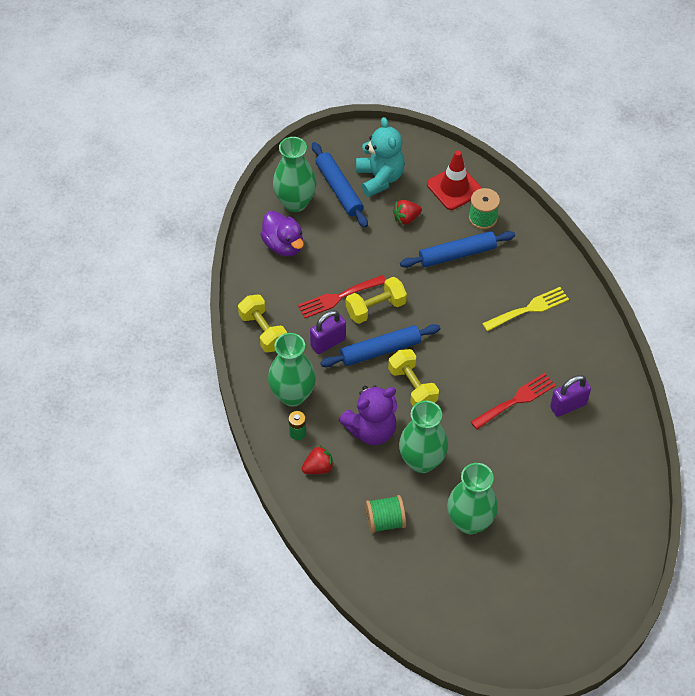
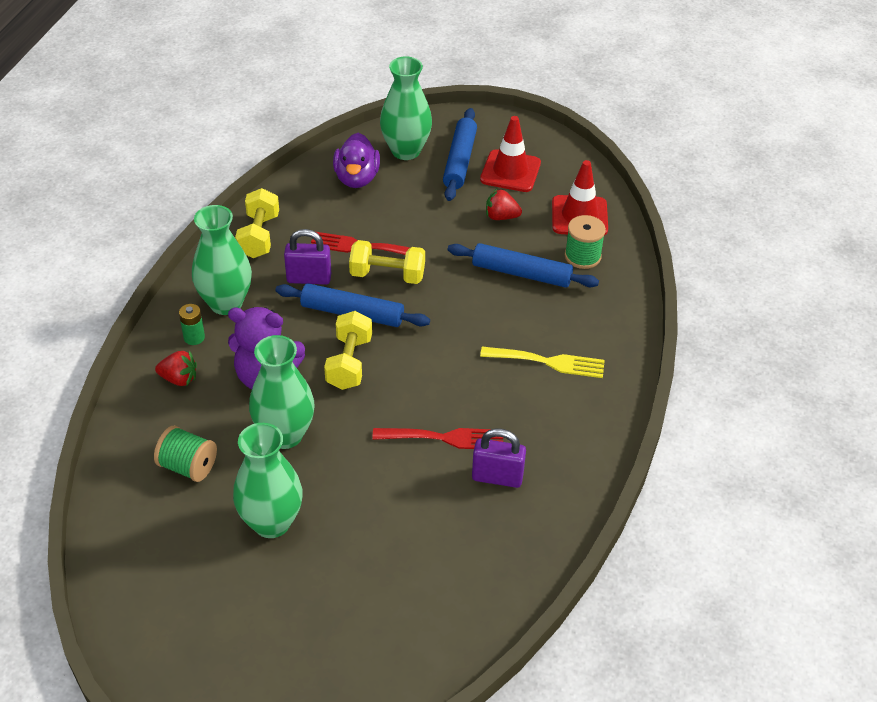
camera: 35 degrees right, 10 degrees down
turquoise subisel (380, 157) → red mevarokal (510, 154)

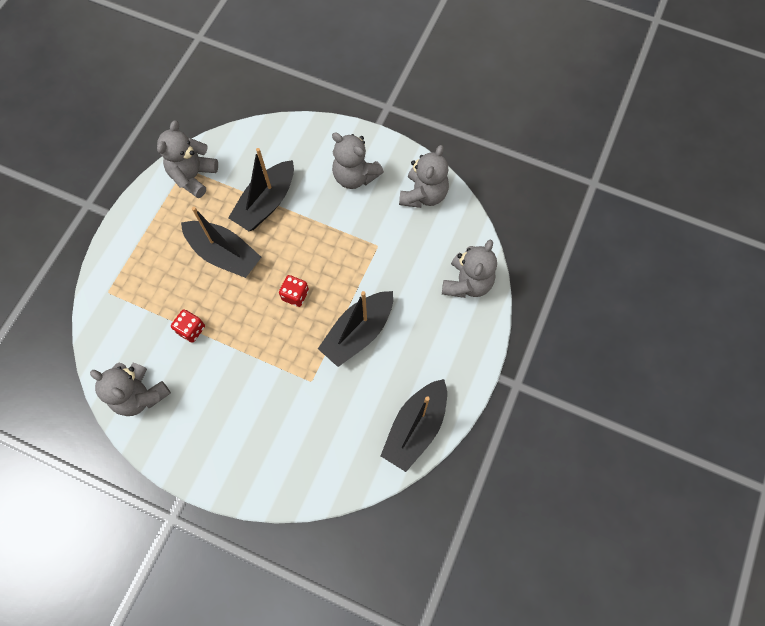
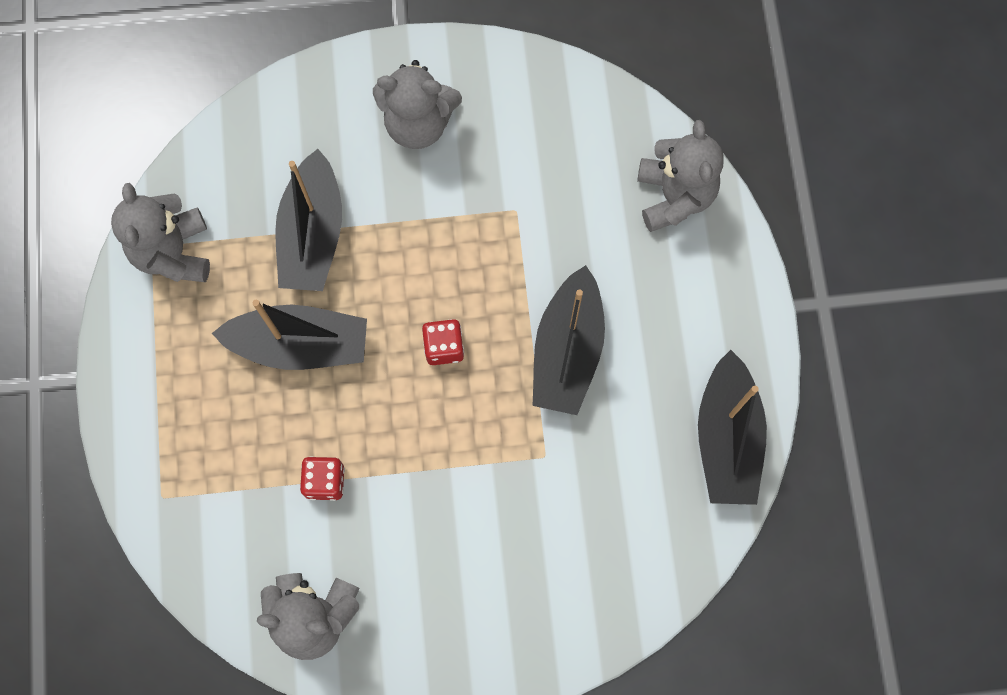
camera: 30 degrees left, 5 degrees up
grey subisel (424, 176) → -

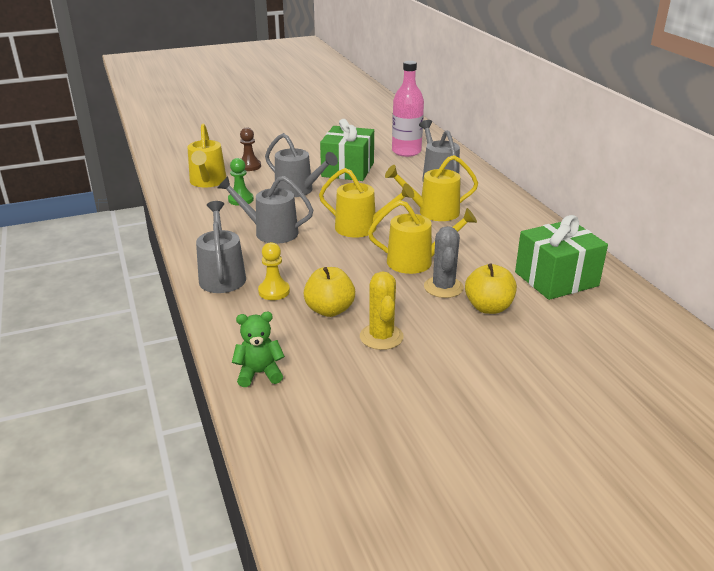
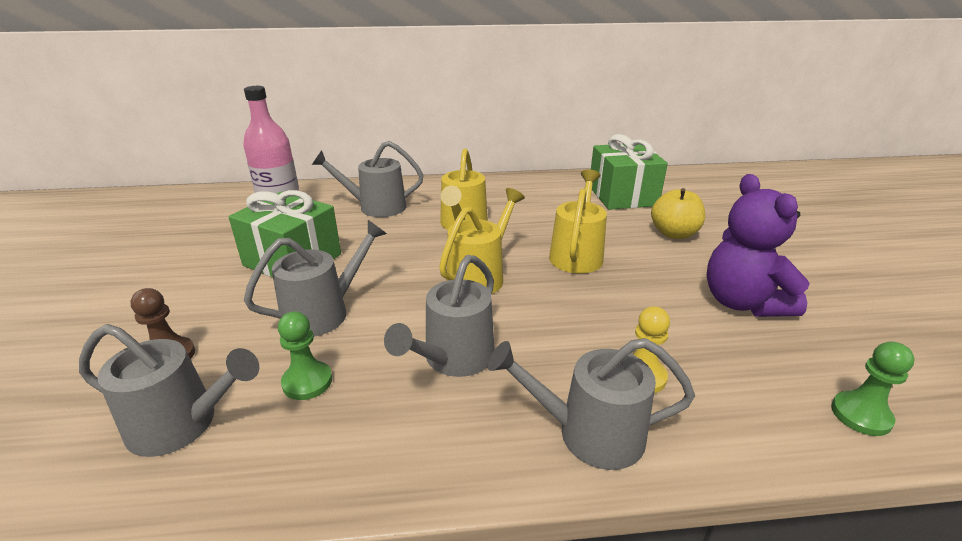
camera: 75 degrees left, 0 degrees up
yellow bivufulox (206, 155) → grey bivufulox (169, 390)
green subisel (258, 349) → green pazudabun (872, 388)
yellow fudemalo (329, 292) → -
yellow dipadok (382, 310) → purple subisel (758, 245)
grey dipadok (444, 262) → -

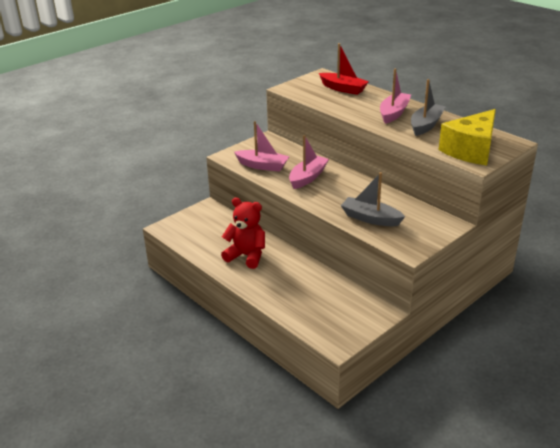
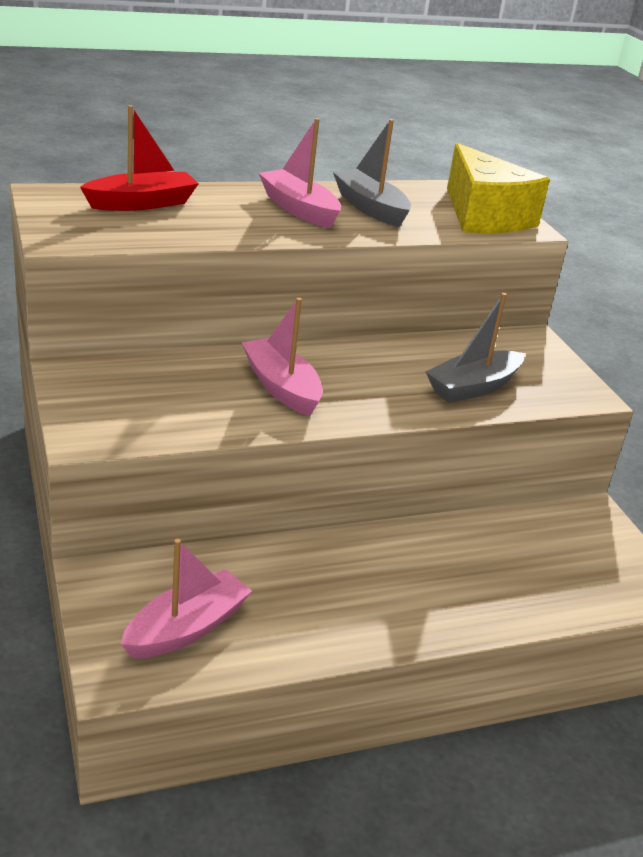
camera: 70 degrees left, 0 degrees up
red subisel (243, 233) → -
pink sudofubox (262, 146) → pink sudofubox (186, 599), shifted

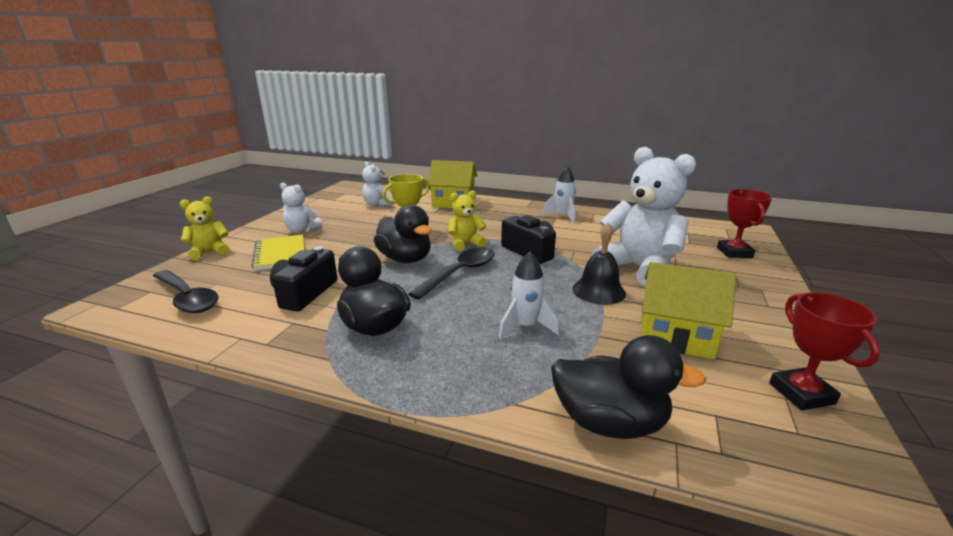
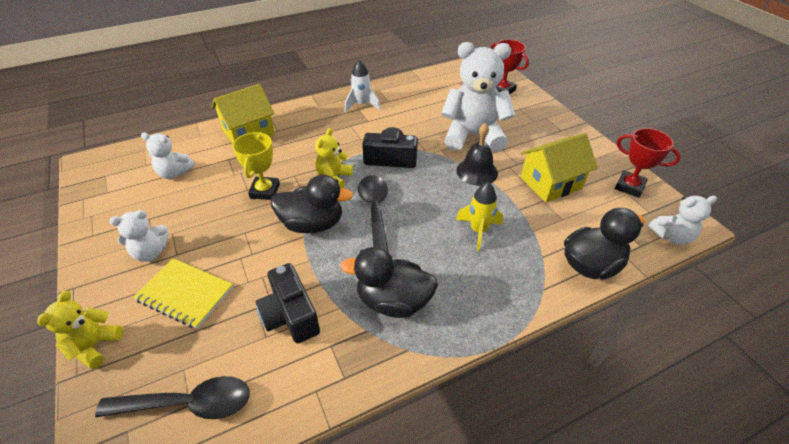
camera: 45 degrees left, 20 degrees up
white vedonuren (529, 296) → yellow vedonuren (479, 216)
- → white subisel (683, 220)

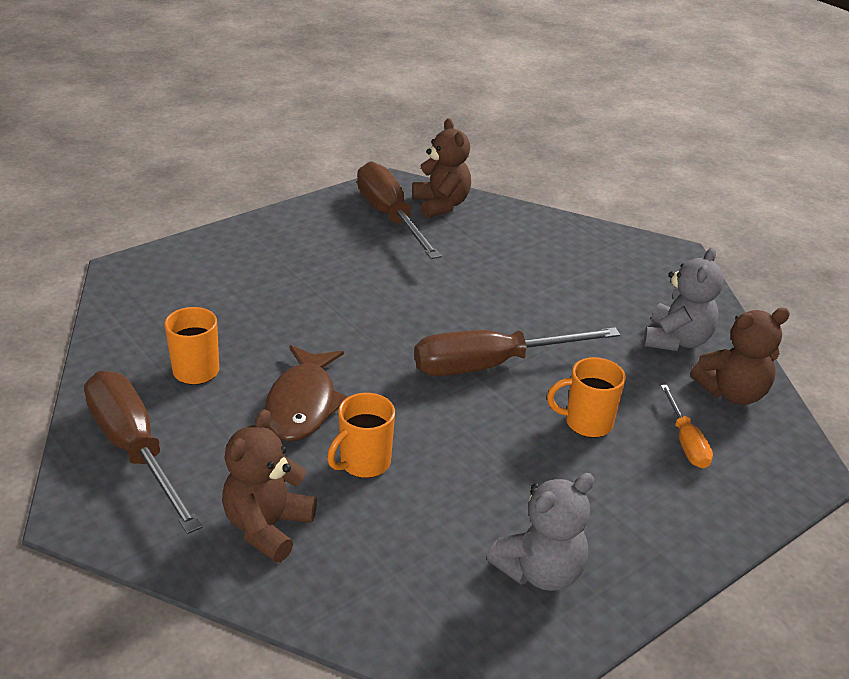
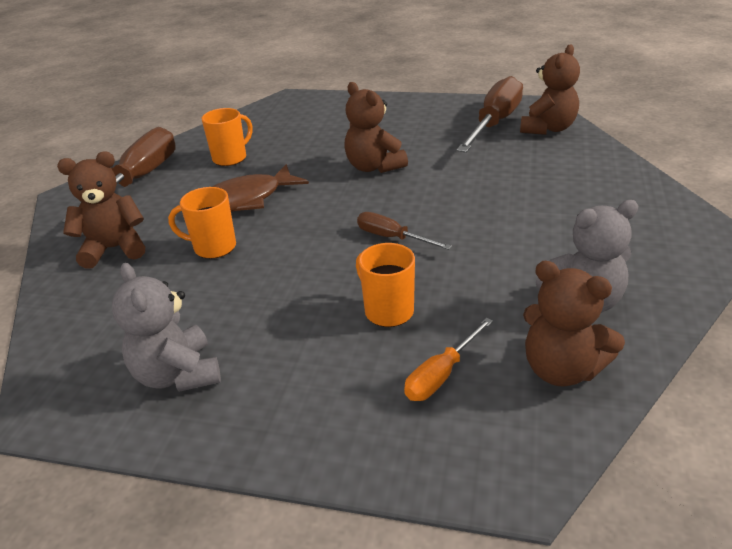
camera: 55 degrees right, 0 degrees up
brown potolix (517, 351) → brown potolix (404, 231), x0.51
grey subisel (540, 532) → grey subisel (166, 327), 45 degrees clockwise
- → brown subisel (376, 127)

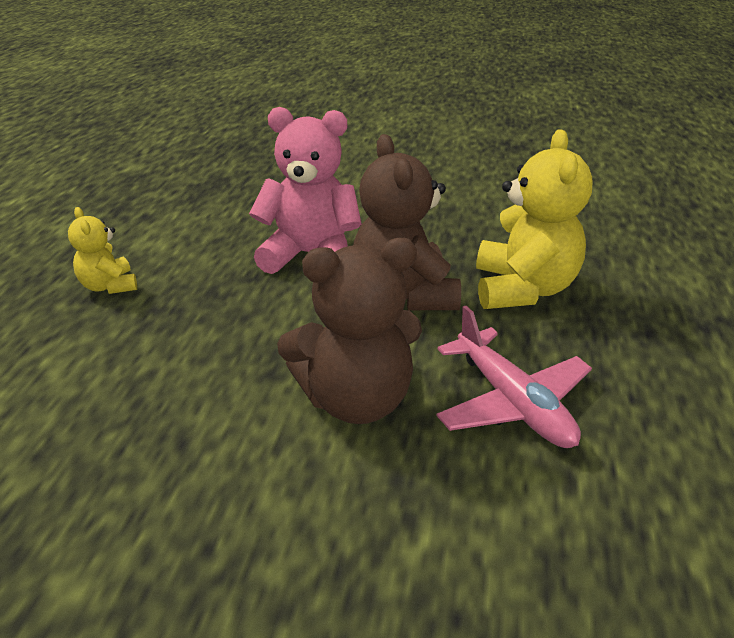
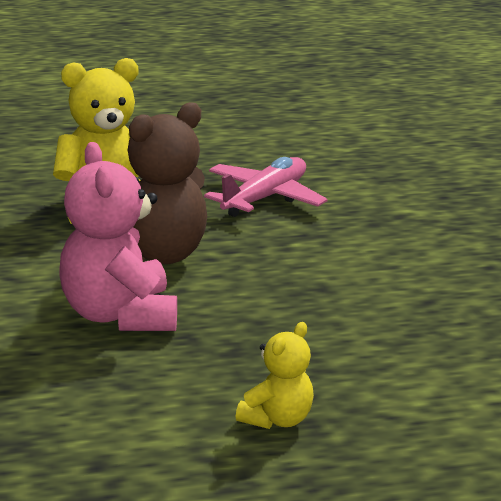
camera: 115 degrees left, 10 degrees down
brown subisel (349, 331) → -

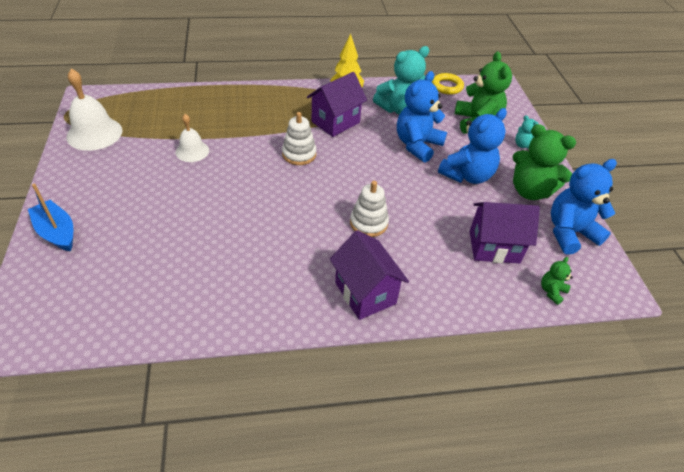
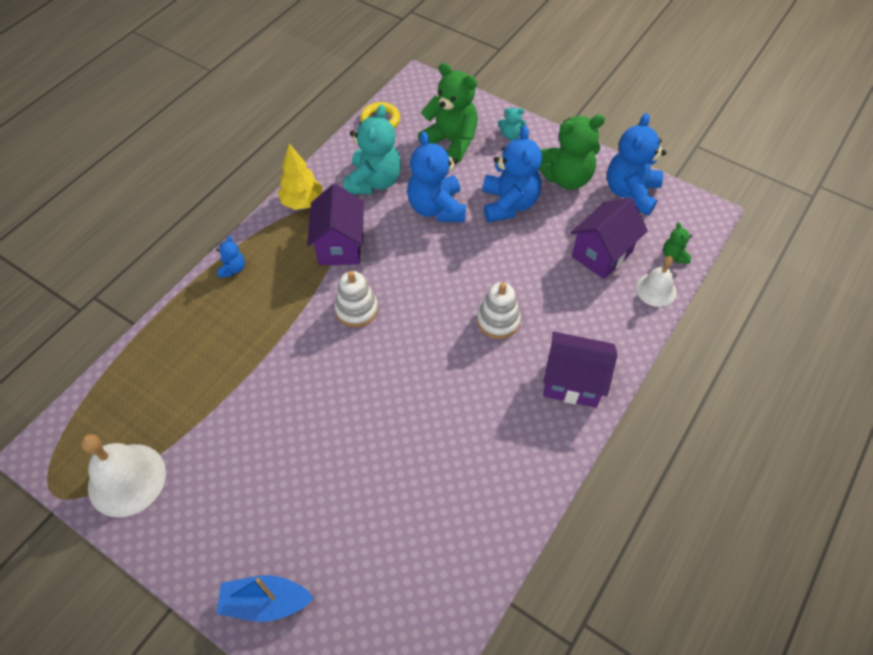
camera: 45 degrees left, 10 degrees up
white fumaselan (192, 138) → white fumaselan (656, 281), shifted
- → blue subisel (230, 257)

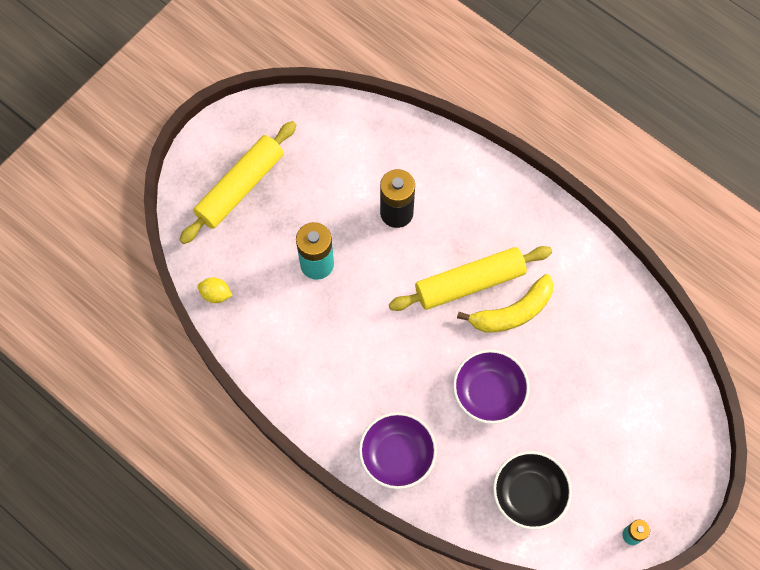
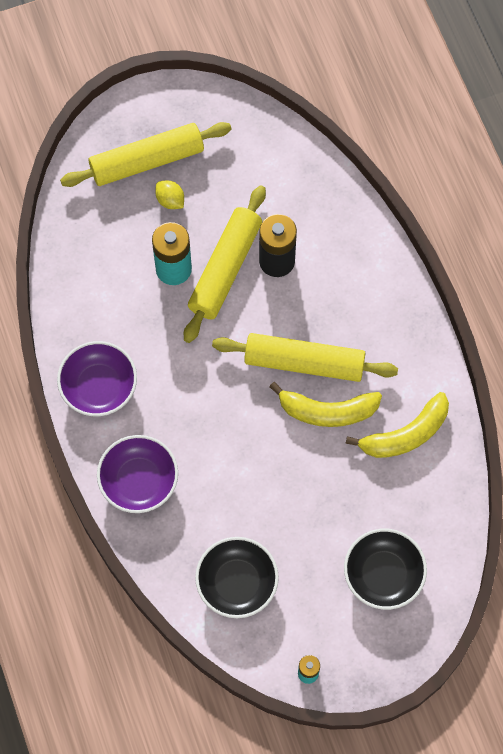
camera: 30 degrees right, 0 degrees up
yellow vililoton (215, 290) → yellow vililoton (169, 194), shifted
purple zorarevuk (491, 387) → purple zorarevuk (97, 378), shifted
- → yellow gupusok (225, 264)
- → black zorarevuk (385, 569)
- → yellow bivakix (397, 425)

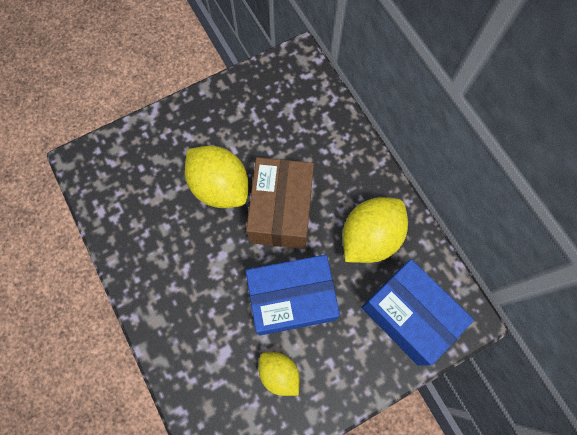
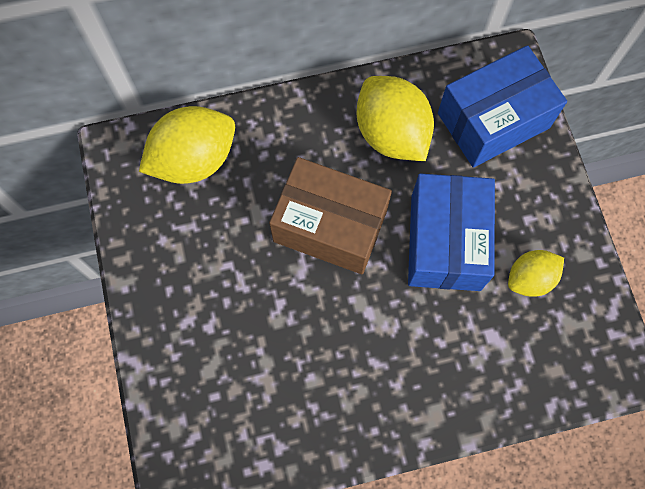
camera: 75 degrees left, 0 degrees up
yellow vililoton (216, 177) → yellow vililoton (187, 145), shifted

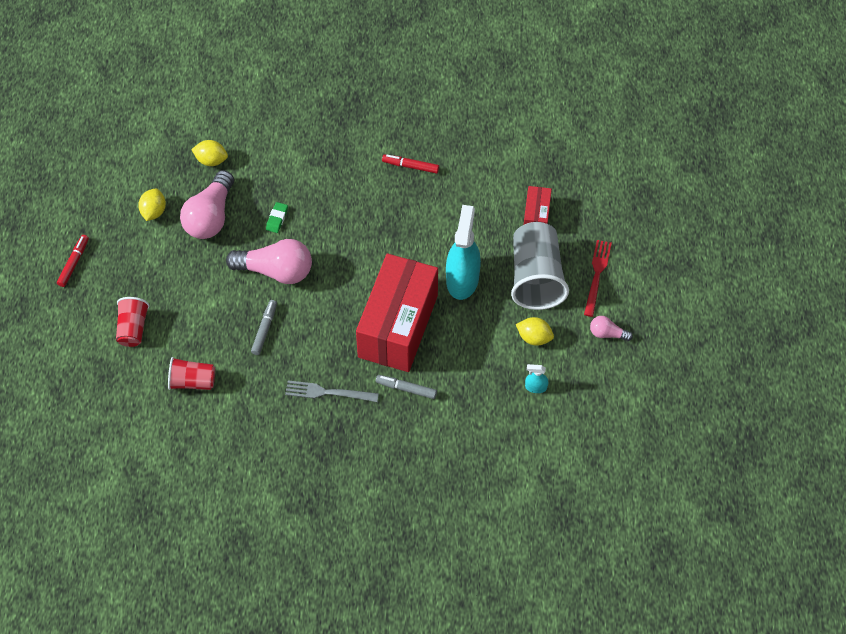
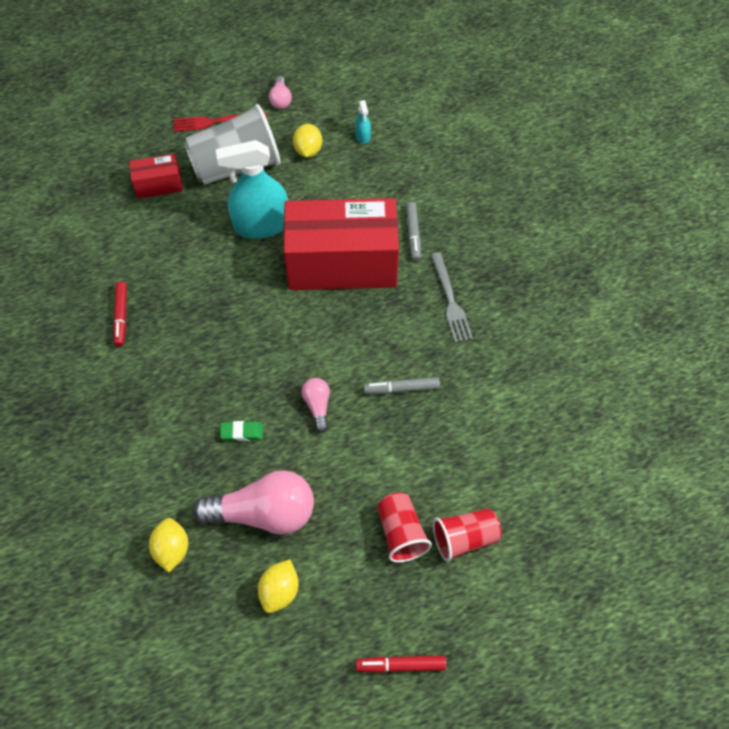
camera: 110 degrees left, 0 degrees up
yellow vililoton (152, 205) → yellow vililoton (278, 586), 60 degrees counterclockwise
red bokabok (191, 373) → red bokabok (404, 528), shifted
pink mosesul (269, 261) → pink mosesul (315, 405), x0.49

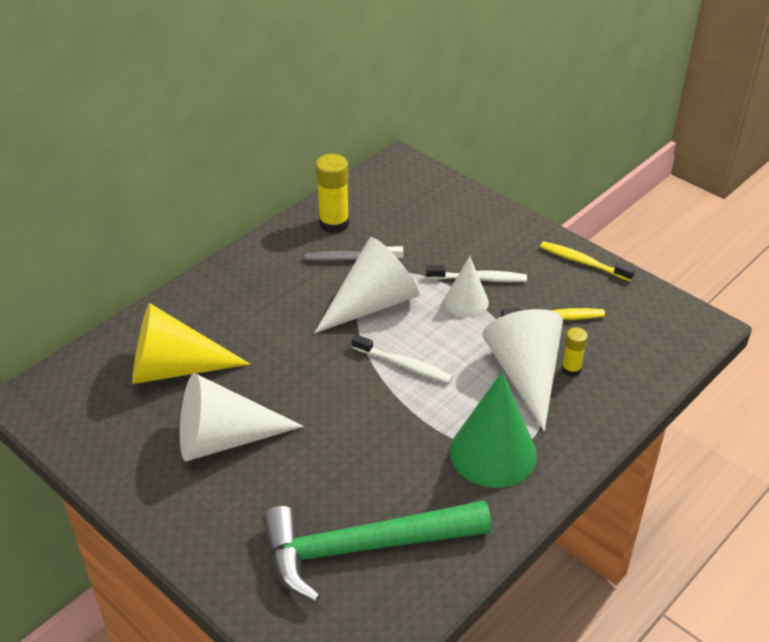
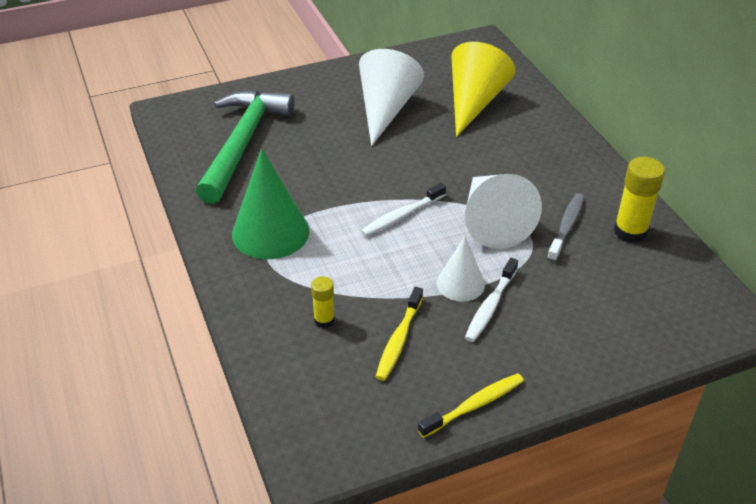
camera: 115 degrees right, 0 degrees up
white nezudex (522, 370) → -

